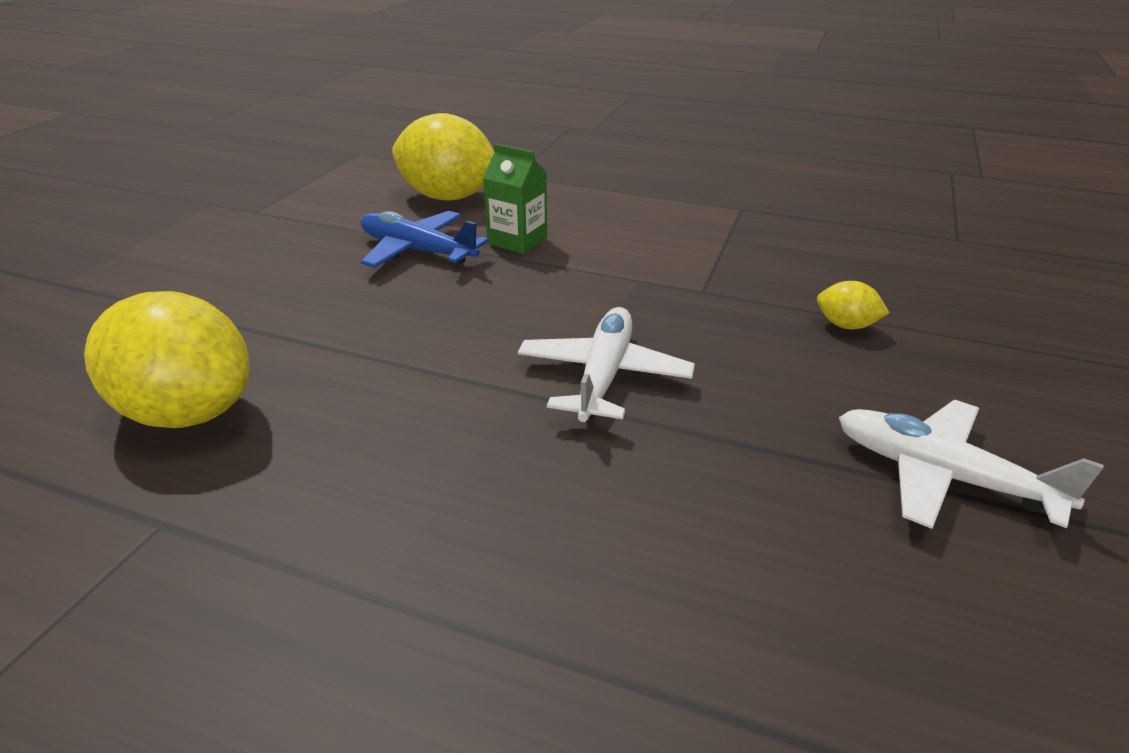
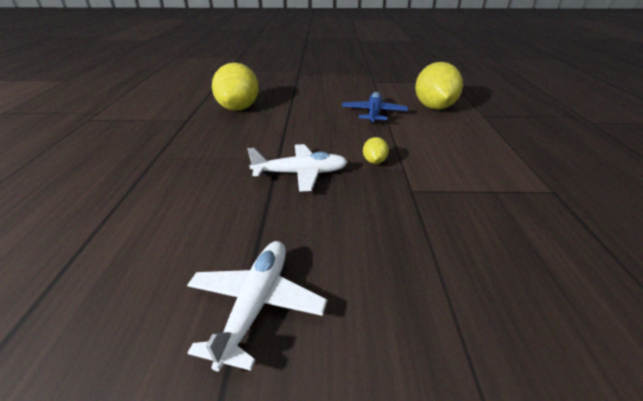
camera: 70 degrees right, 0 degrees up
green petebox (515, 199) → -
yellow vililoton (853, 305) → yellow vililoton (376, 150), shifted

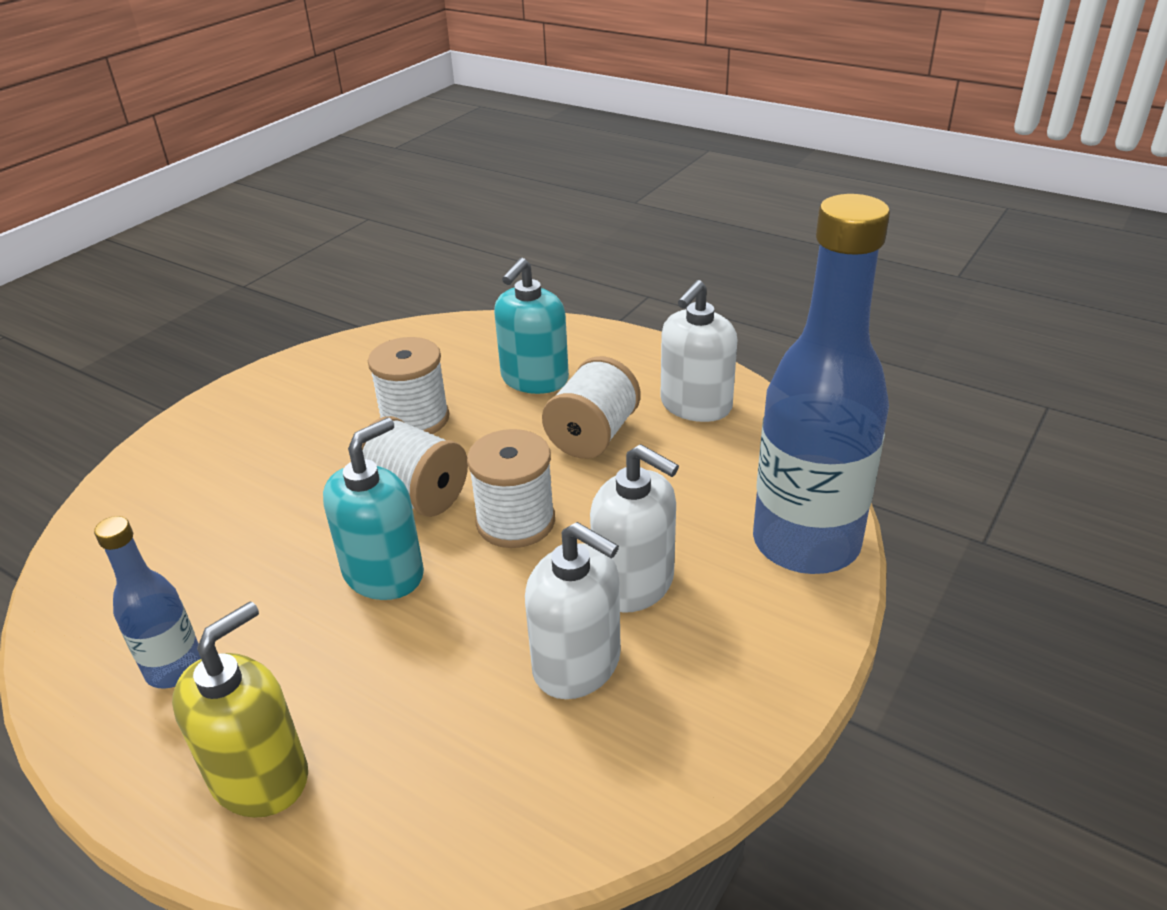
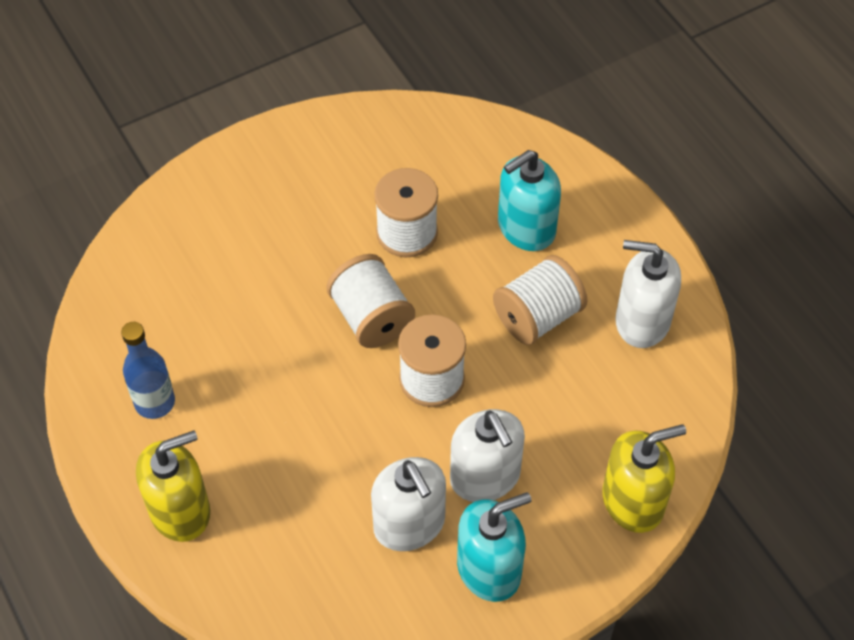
camera: 25 degrees right, 20 degrees up
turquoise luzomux (373, 509) → turquoise luzomux (494, 547), shifted
white luzomux (698, 351) → white luzomux (648, 294), 45 degrees clockwise
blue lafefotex (821, 384) → yellow luzomux (644, 478)

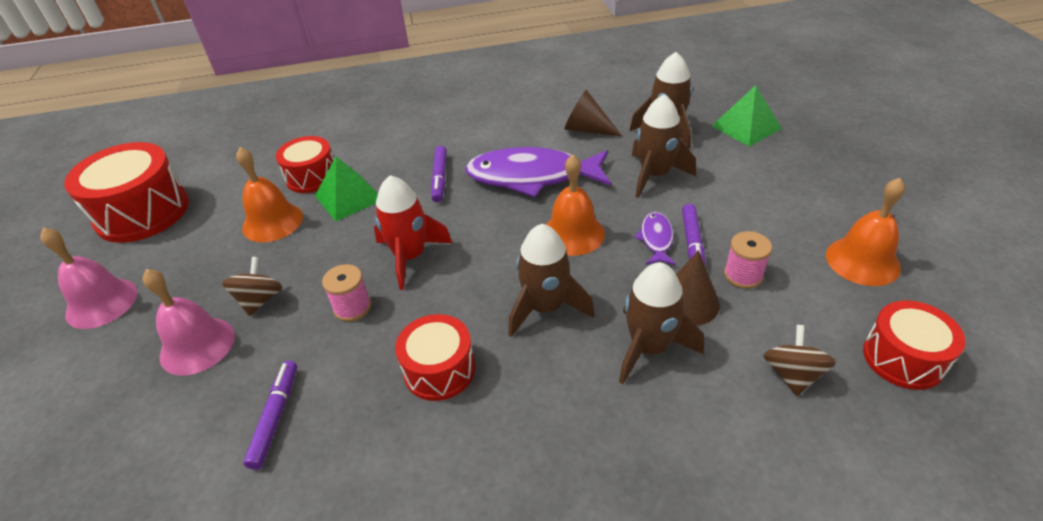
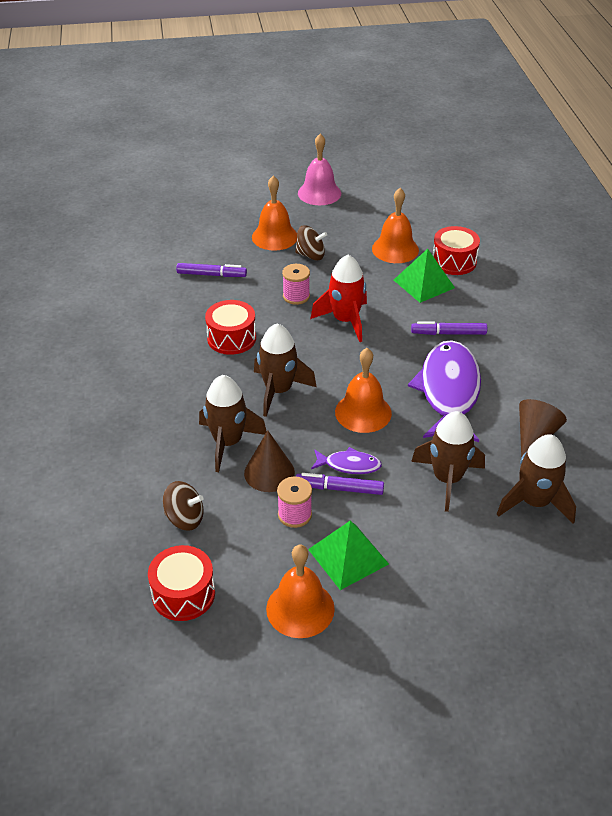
camera: 90 degrees right, 0 degrees up
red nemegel (126, 192) → -
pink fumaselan (189, 322) → orange fumaselan (274, 213)
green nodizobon (747, 116) → green nodizobon (348, 555), shifted

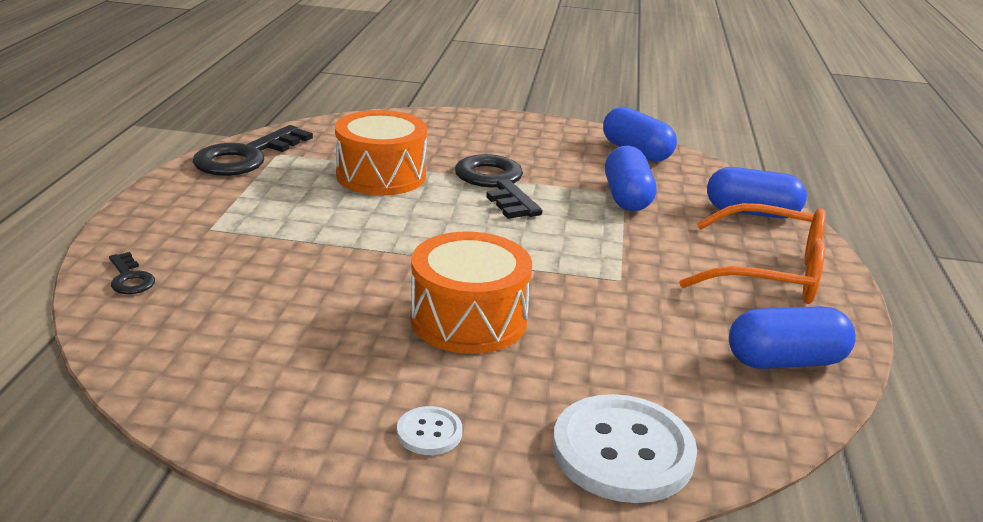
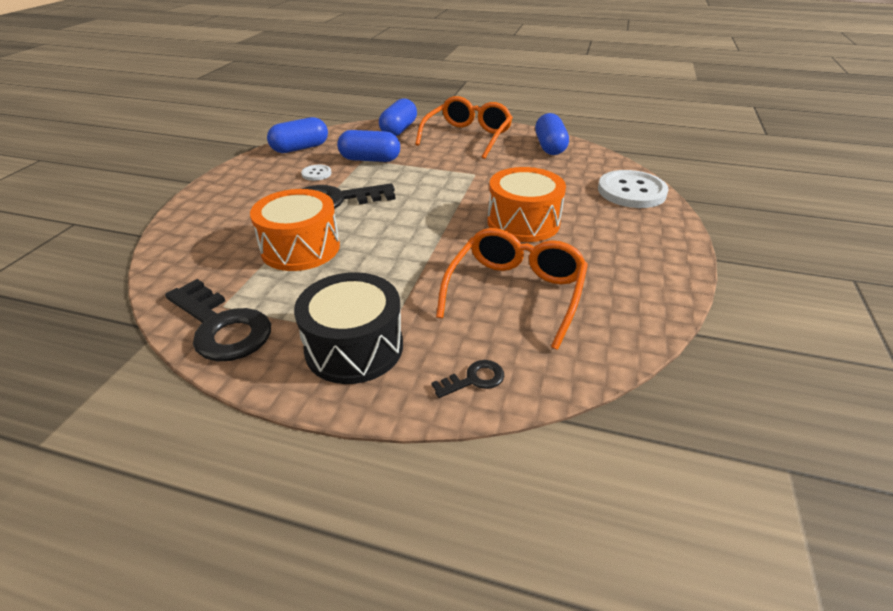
camera: 80 degrees left, 10 degrees up
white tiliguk (429, 430) → white tiliguk (316, 173), shifted
- → black nemegel (348, 328)
- → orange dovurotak (512, 289)

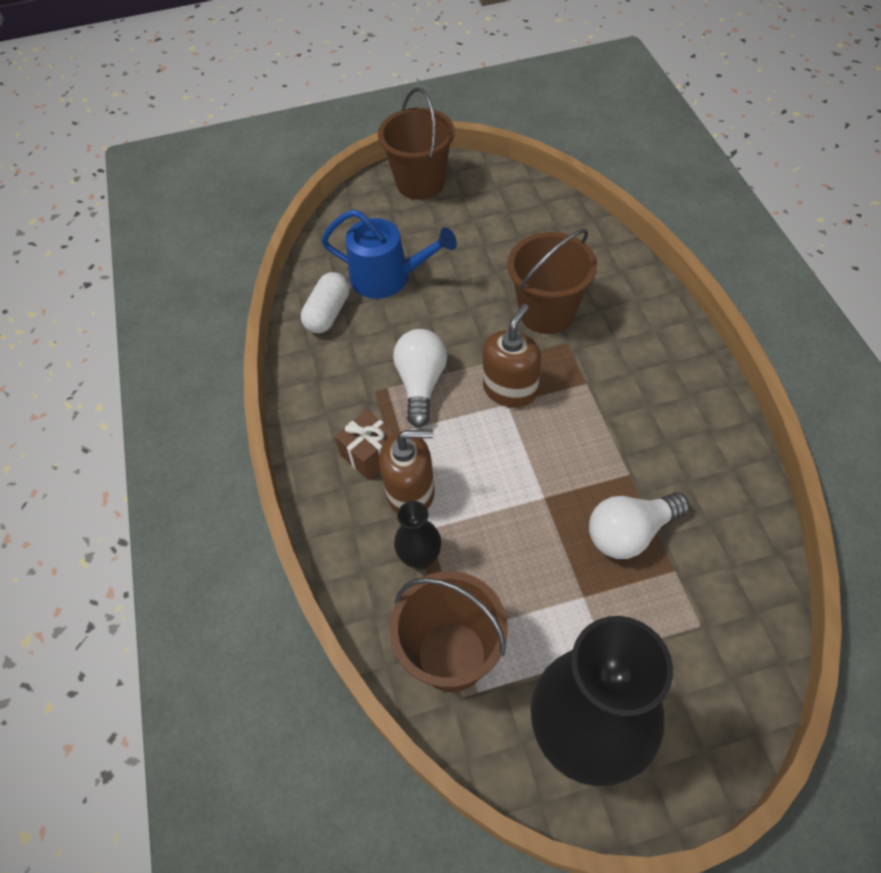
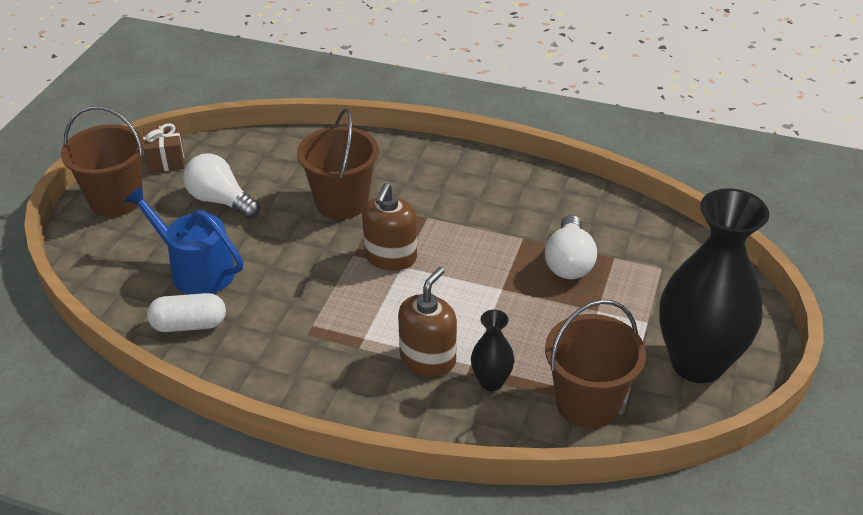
camera: 60 degrees left, 15 degrees down
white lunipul (325, 302) → white lunipul (186, 312), 60 degrees counterclockwise
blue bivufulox (389, 254) → blue bivufulox (183, 240), 105 degrees counterclockwise
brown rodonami (365, 445) → brown rodonami (163, 148), shifted
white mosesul (420, 378) → white mosesul (221, 186), shifted
brown luzomux (512, 355) → brown luzomux (389, 227), 135 degrees counterclockwise

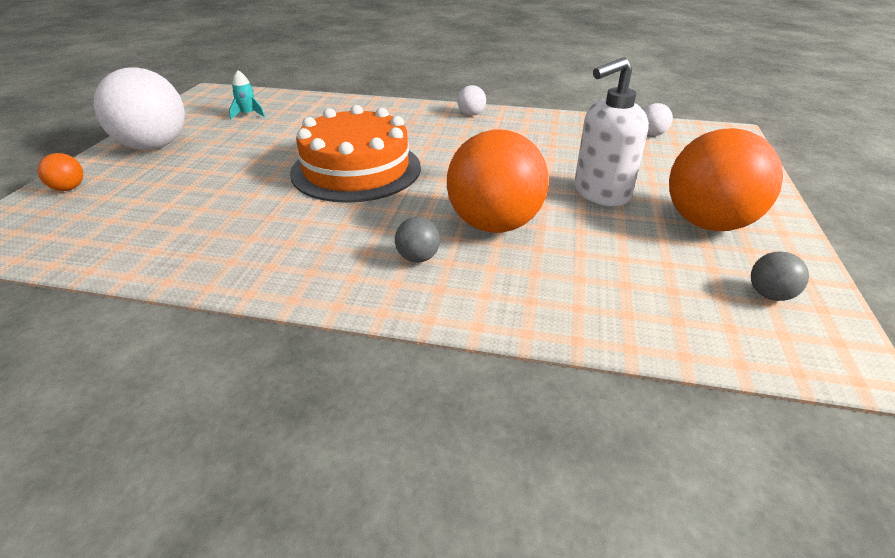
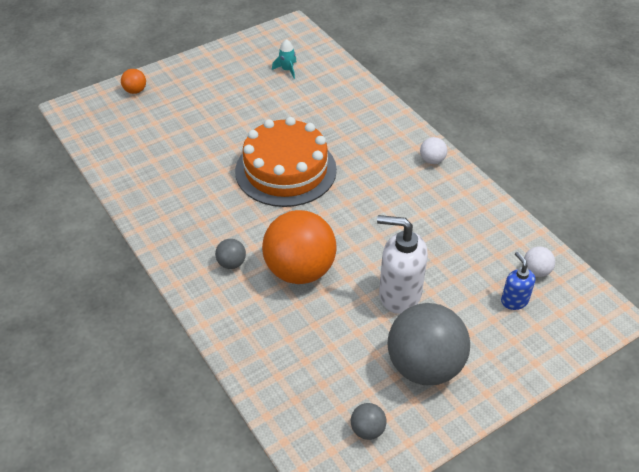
camera: 45 degrees right, 10 degrees up
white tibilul (139, 108) → -
orange tibilul (726, 179) → grey tibilul (429, 344)
- → blue luzomux (518, 281)

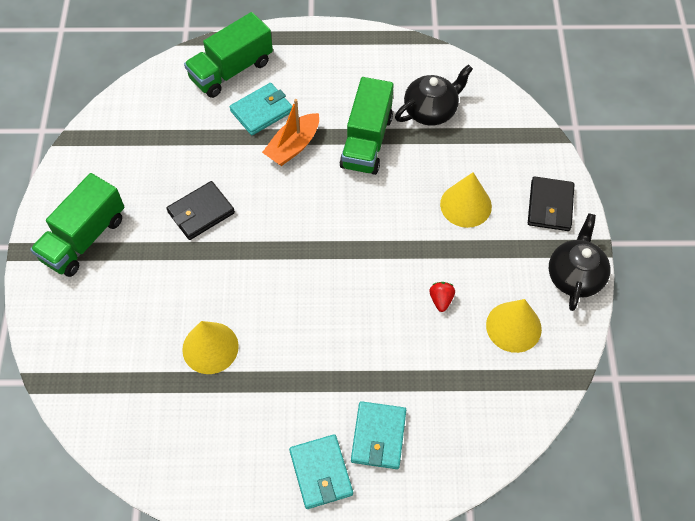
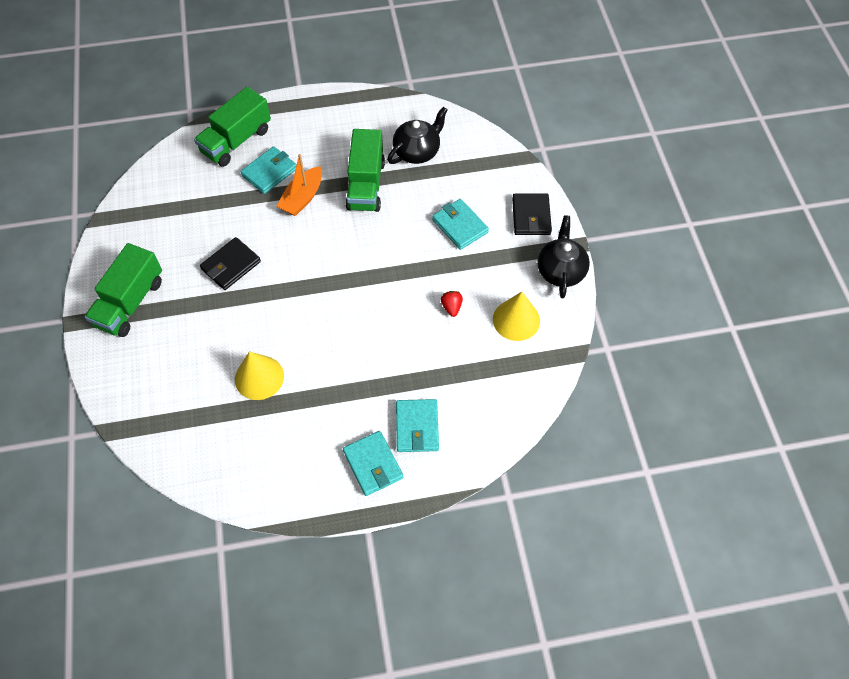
camera: 10 degrees left, 0 degrees up
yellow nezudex (466, 200) → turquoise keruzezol (460, 224)

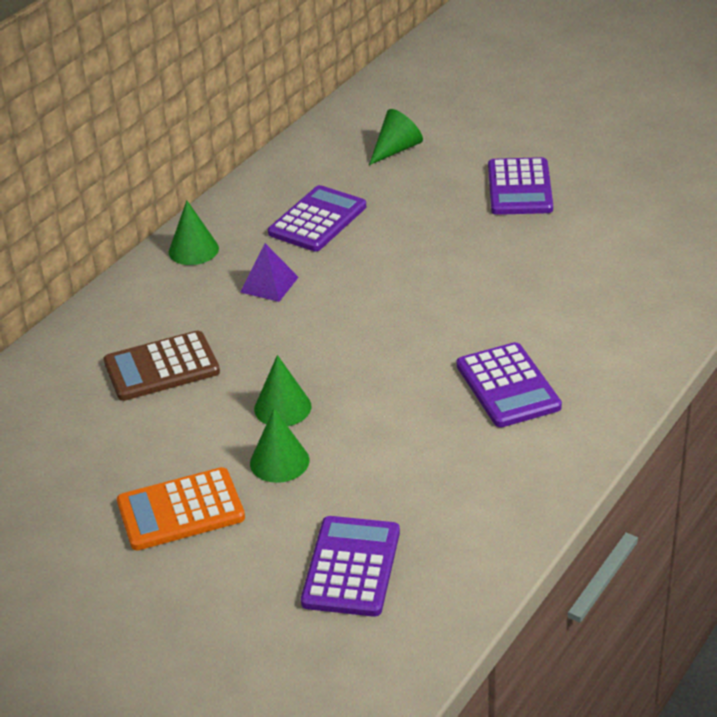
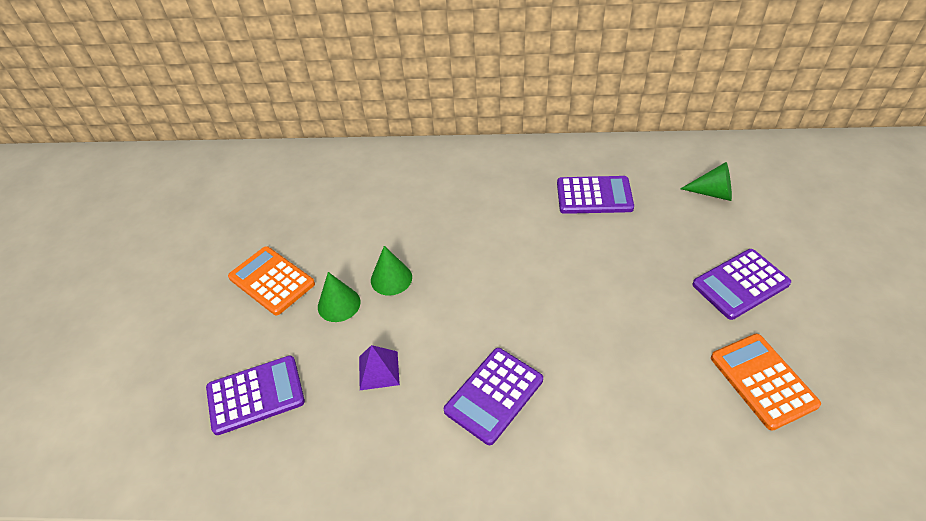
camera: 60 degrees right, 10 degrees up
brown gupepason (162, 366) → -
green nezudex (194, 232) → -
purple nodizobon (269, 272) → purple nodizobon (379, 367), shifted
- → orange gupepason (766, 382)

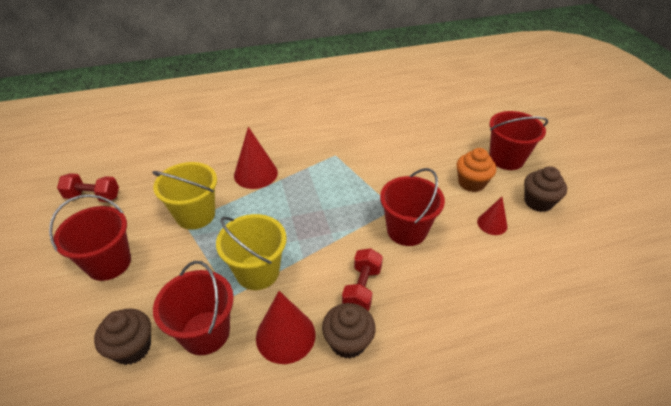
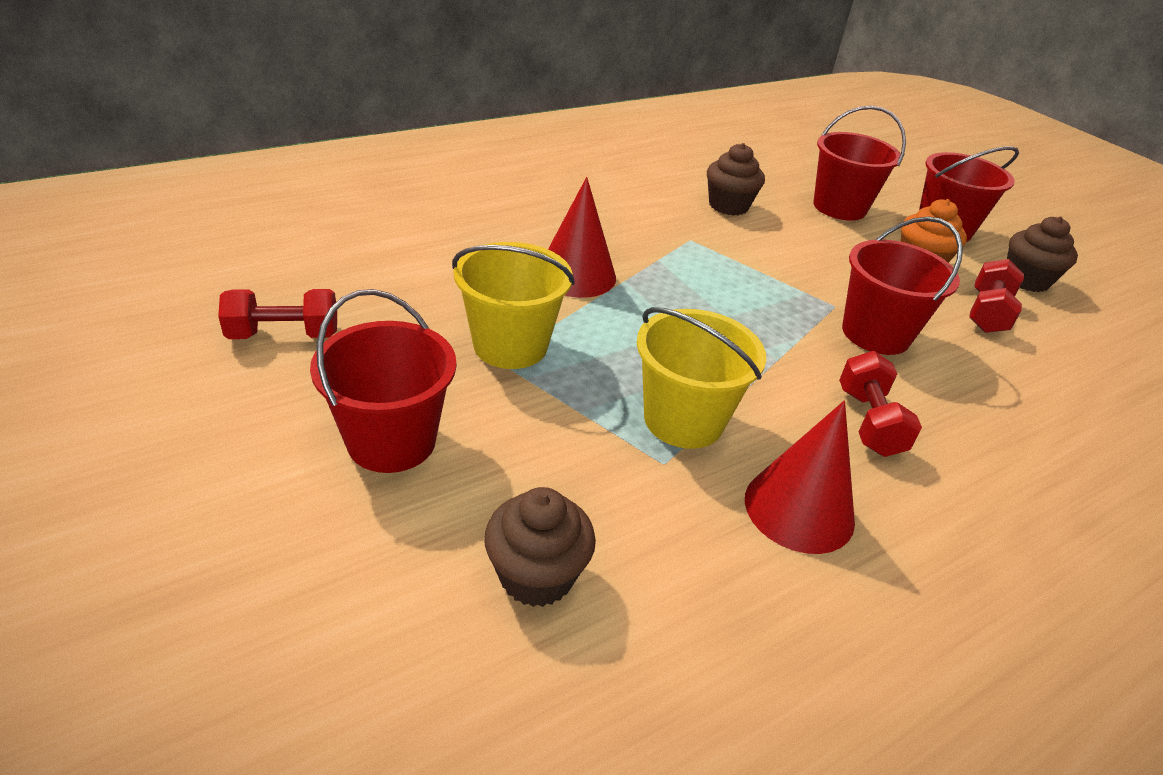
camera: 20 degrees left, 5 degrees down
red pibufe (193, 308) → red pibufe (859, 162), shifted
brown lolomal (349, 331) → brown lolomal (736, 179), shifted
red nezudex (492, 216) → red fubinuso (996, 296)

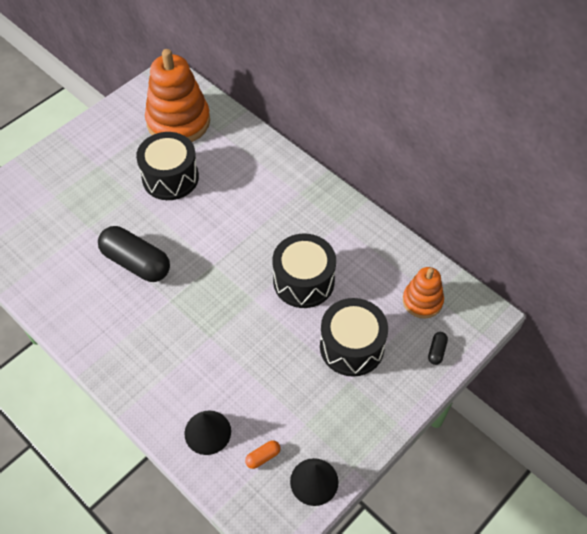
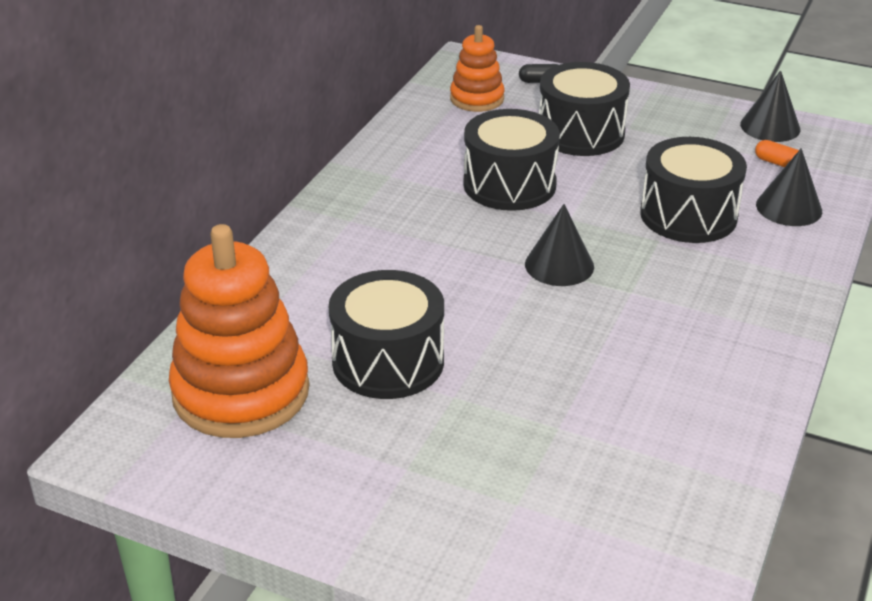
camera: 110 degrees left, 20 degrees down
black lunipul (134, 254) → -
- → black nezudex (559, 245)
- → black nemegel (693, 190)

